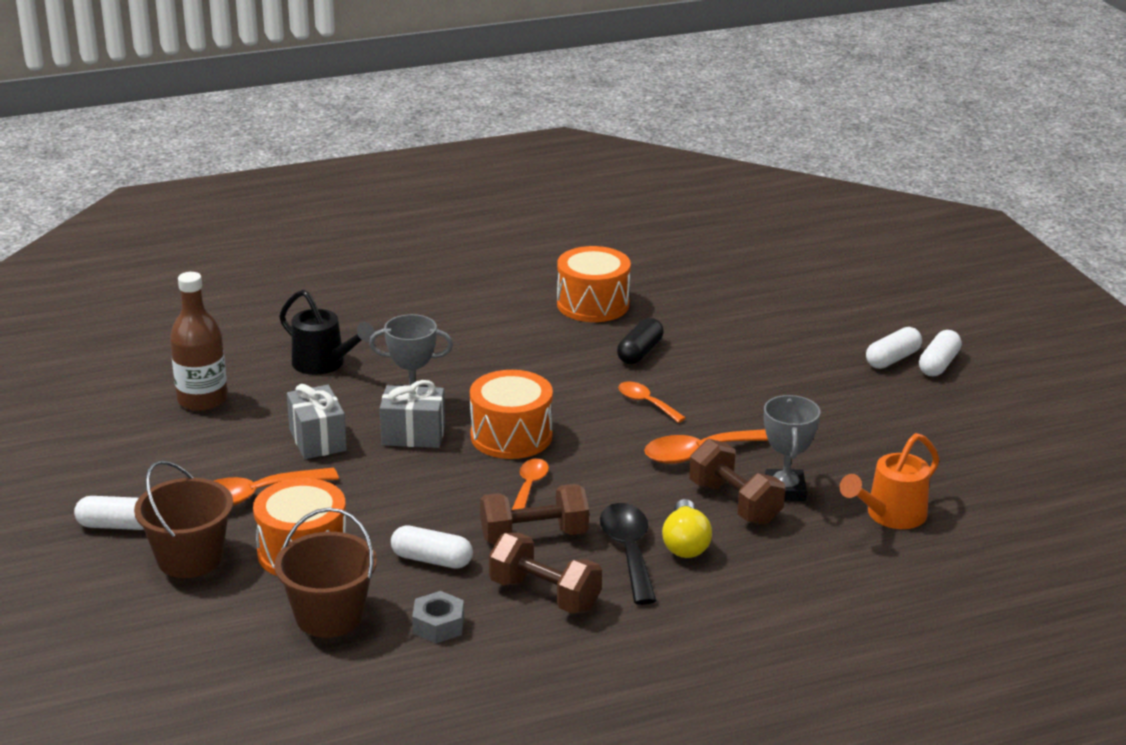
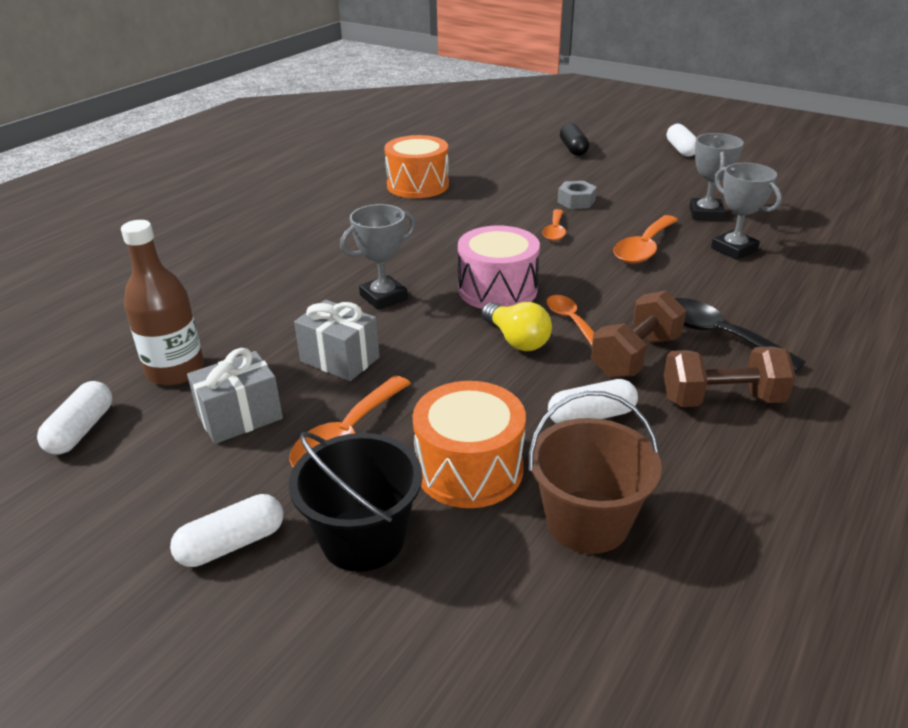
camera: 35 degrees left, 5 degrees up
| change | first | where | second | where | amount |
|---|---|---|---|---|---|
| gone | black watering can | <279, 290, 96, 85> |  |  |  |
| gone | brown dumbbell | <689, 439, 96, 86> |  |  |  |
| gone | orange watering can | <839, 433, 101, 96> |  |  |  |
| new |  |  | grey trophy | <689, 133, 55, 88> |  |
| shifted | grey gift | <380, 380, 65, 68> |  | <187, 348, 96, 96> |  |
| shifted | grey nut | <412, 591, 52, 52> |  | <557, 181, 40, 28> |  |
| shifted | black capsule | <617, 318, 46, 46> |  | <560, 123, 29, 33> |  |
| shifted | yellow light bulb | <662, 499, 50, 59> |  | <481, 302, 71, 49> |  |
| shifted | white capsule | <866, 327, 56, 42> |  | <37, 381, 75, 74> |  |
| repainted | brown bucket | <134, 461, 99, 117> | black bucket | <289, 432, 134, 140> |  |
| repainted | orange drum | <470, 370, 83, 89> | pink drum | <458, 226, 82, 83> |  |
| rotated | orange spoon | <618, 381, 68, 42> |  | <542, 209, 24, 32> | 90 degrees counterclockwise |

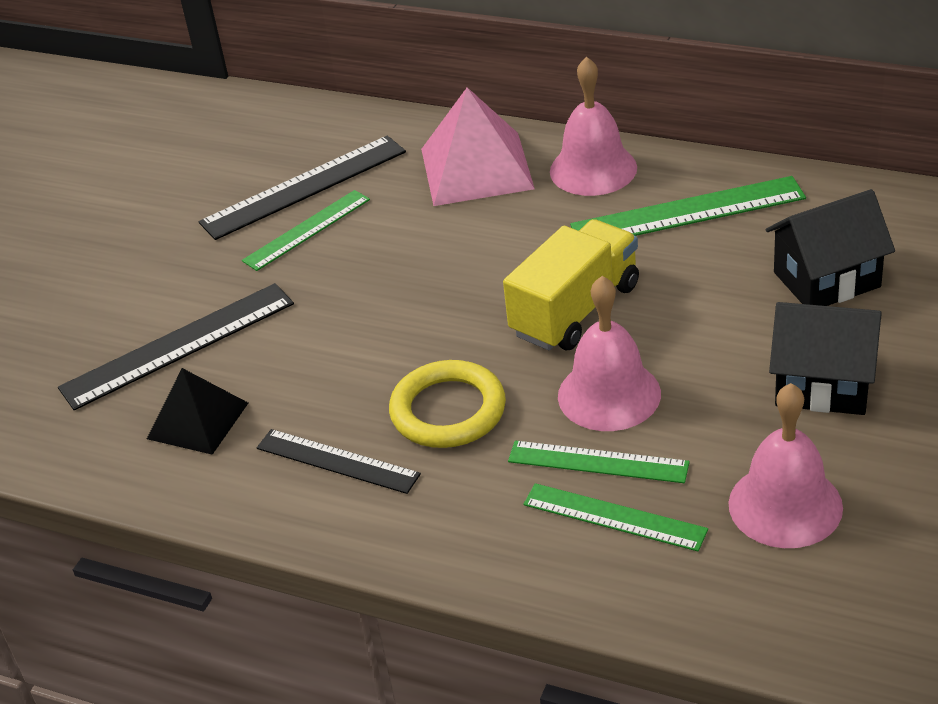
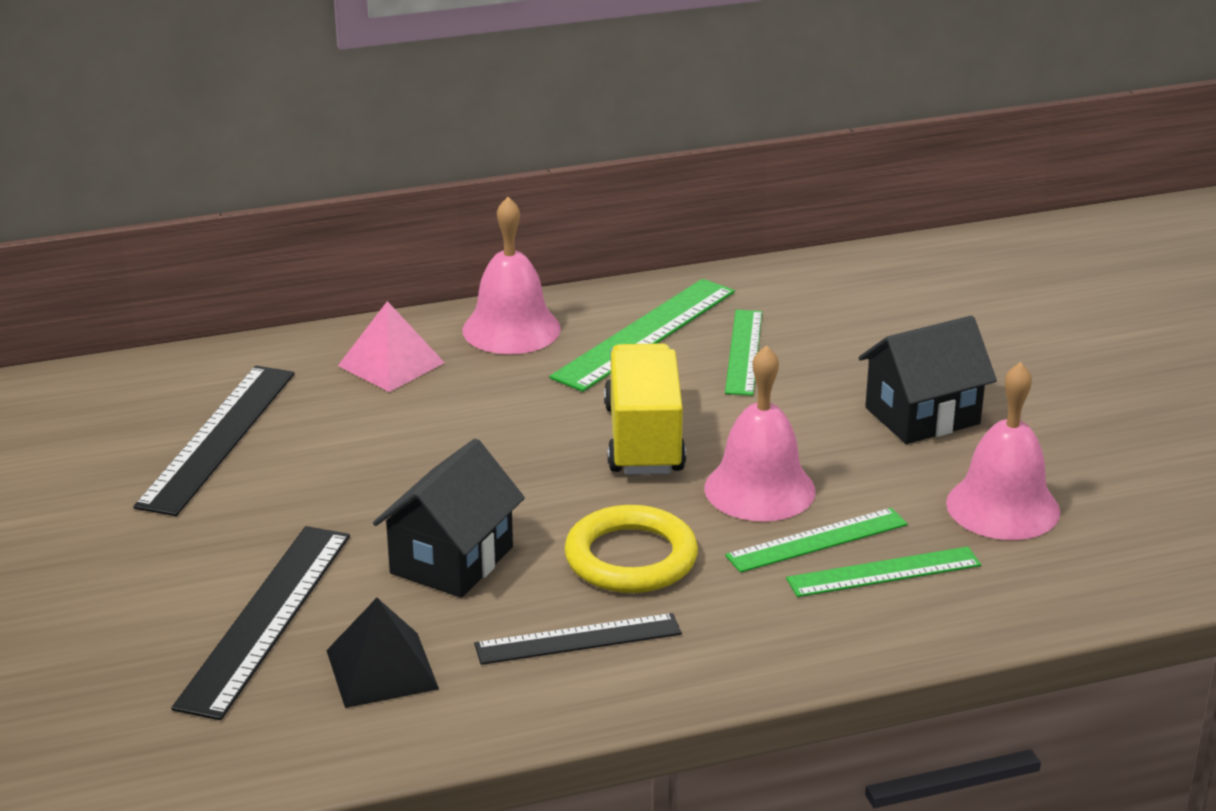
camera: 45 degrees left, 10 degrees down
| change | first | where | second | where | amount |
|---|---|---|---|---|---|
| shifted | green ruler | <242, 190, 128, 81> |  | <725, 310, 37, 86> |  |
| shifted | black house | <766, 189, 129, 117> |  | <373, 439, 152, 159> |  |
| scaled | pink pyramid | <421, 87, 114, 119> |  | <338, 301, 107, 91> | x0.64 |

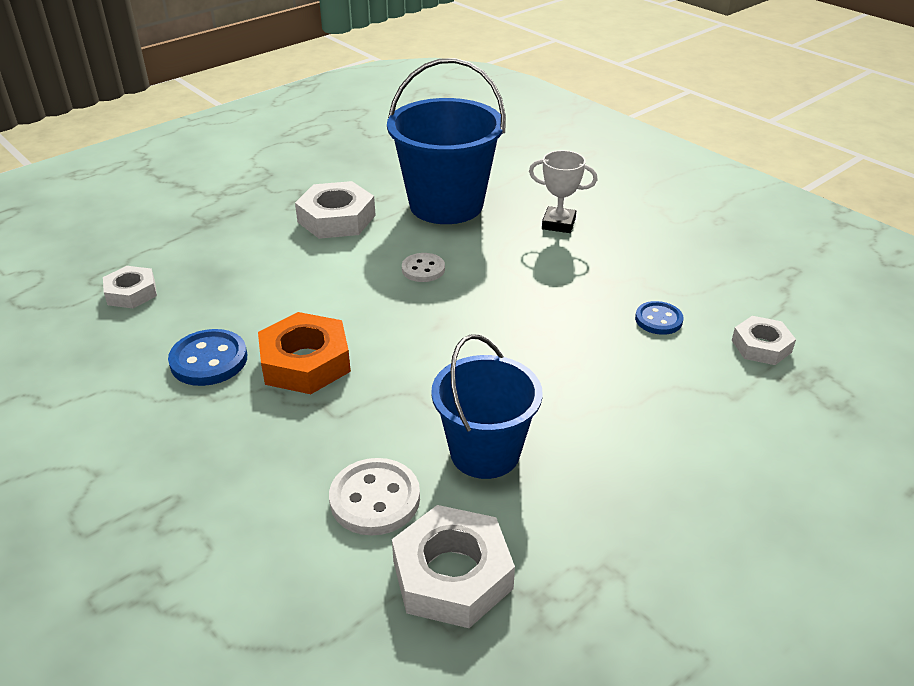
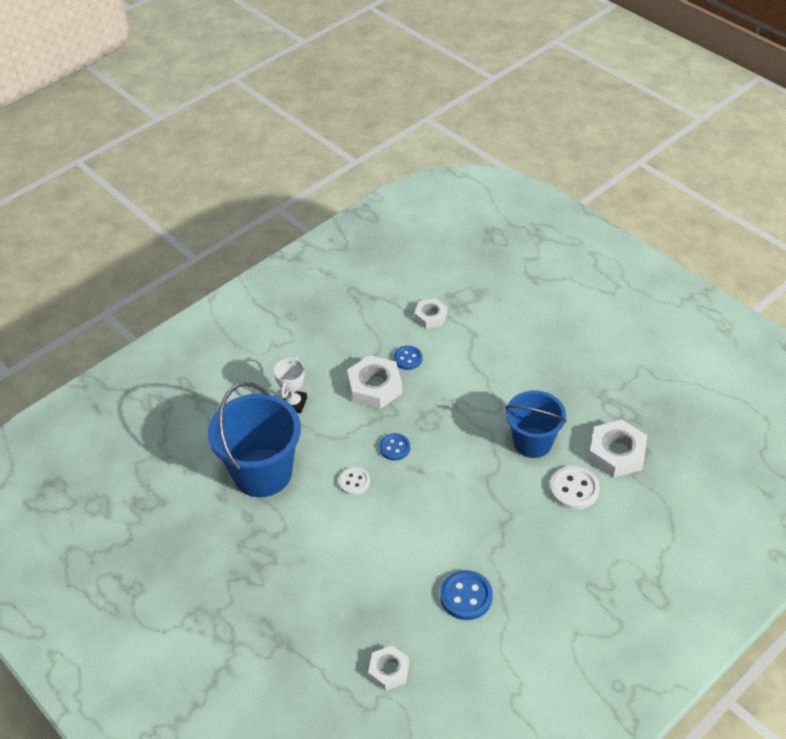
camera: 90 degrees left, 10 degrees up
| change | first | where | second | where | amount |
|---|---|---|---|---|---|
| gone | orange nut | <258, 312, 93, 82> |  |  |  |
| new |  |  | blue button | <379, 433, 31, 28> |  |
| shifted | white nut | <295, 181, 81, 58> |  | <347, 355, 55, 54> |  |

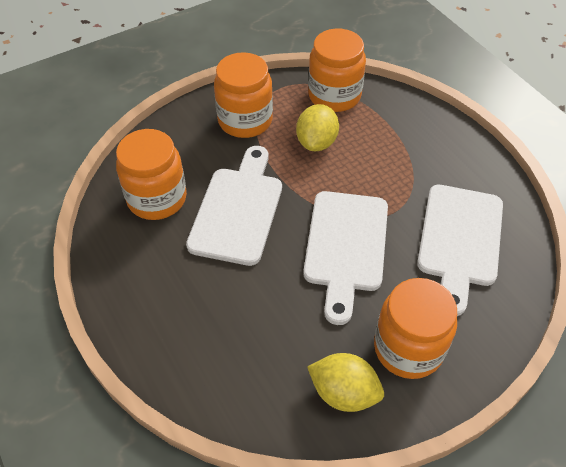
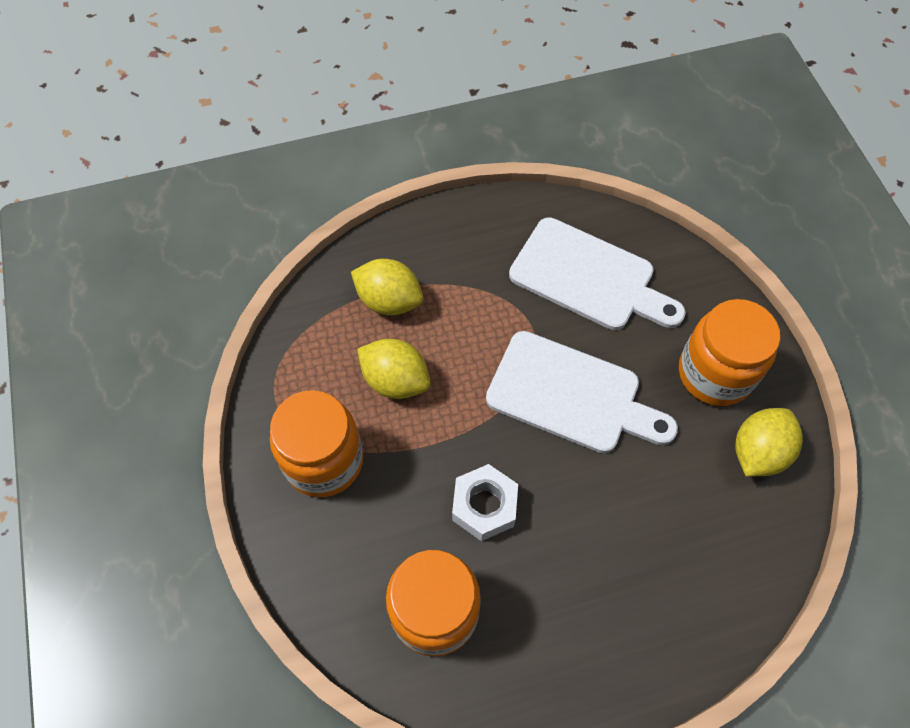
camera: 75 degrees left, 10 degrees up
| change | first | where | second | where | amount |
|---|---|---|---|---|---|
| gone | orange jar | <308, 29, 58, 83> |  |  |  |
| new |  |  | yellow lemon | <351, 259, 72, 56> |  |
| swapped | white cutting board | <186, 146, 96, 120> | white nut | <452, 464, 66, 77> |  |

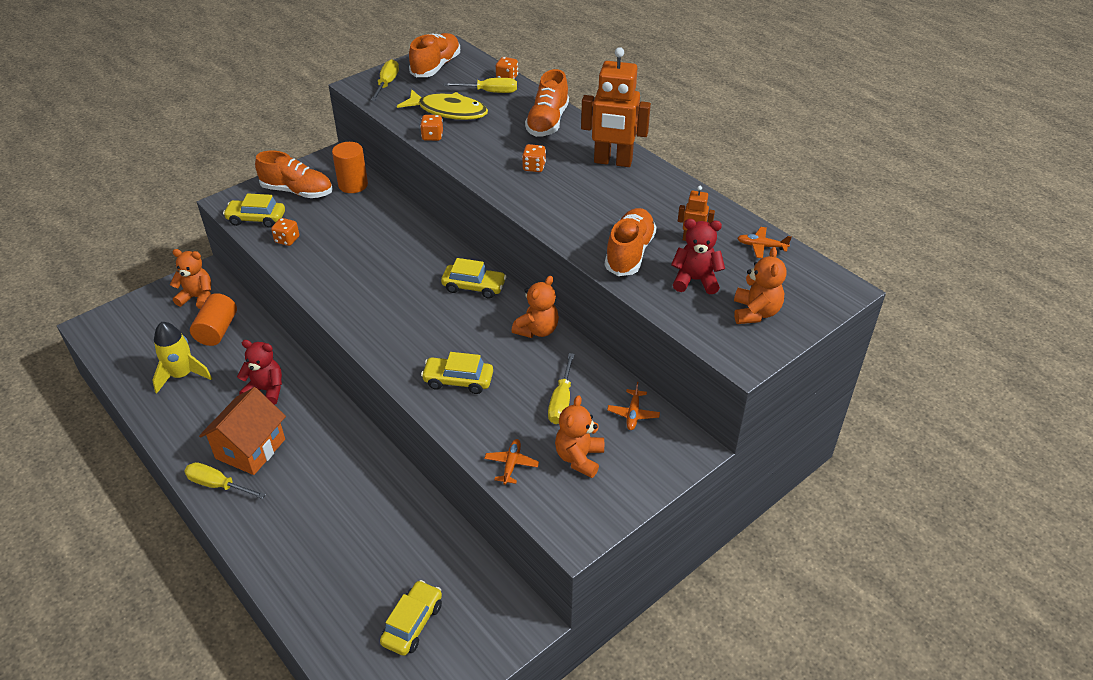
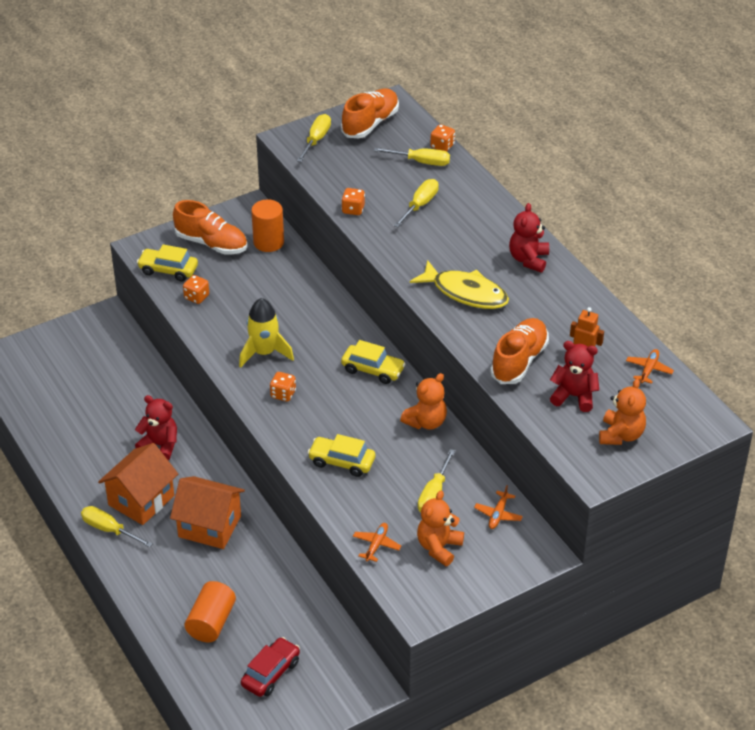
camera: 10 degrees right, 0 degrees up
| change | first | where | second | where | amount |
|---|---|---|---|---|---|
| gone | orange teddy bear | <170, 249, 41, 60> |  |  |  |
| gone | orange shoe | <525, 69, 44, 68> |  |  |  |
| new |  |  | orange house | <170, 476, 75, 73> |  |
| new |  |  | yellow screwdriver | <394, 179, 45, 48> |  |
| shifted | yellow rocket | <152, 322, 60, 72> |  | <239, 298, 55, 70> |  |
| shifted | orange cylinder | <190, 293, 47, 53> |  | <184, 581, 52, 61> |  |
| shifted | yellow fish | <397, 89, 91, 31> |  | <410, 260, 99, 49> |  |
| shifted | orange dice | <522, 144, 24, 28> |  | <270, 372, 26, 30> |  |
| swapped | orange robot | <581, 47, 70, 120> | red teddy bear | <509, 203, 40, 69> |  |
| repainted | yellow car | <380, 580, 62, 76> | red car | <241, 637, 59, 60> |  |
| rotated | orange plane | <737, 227, 55, 31> |  | <626, 349, 48, 35> | 90 degrees clockwise |

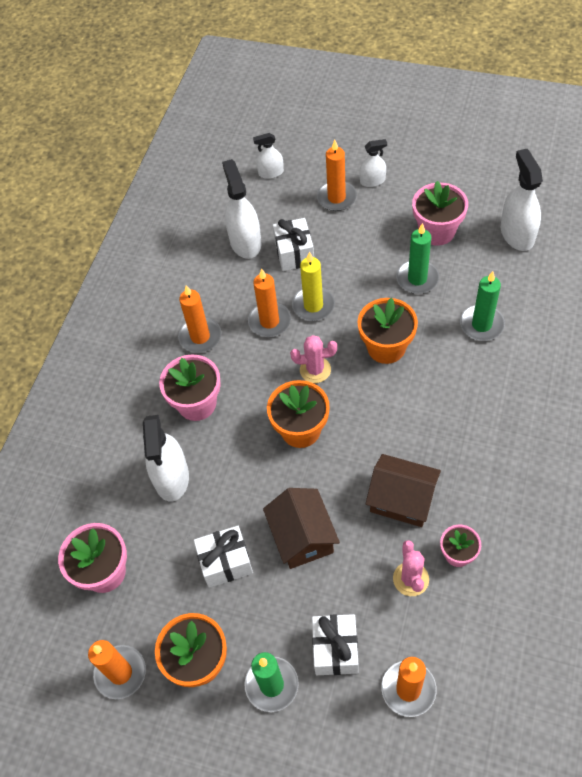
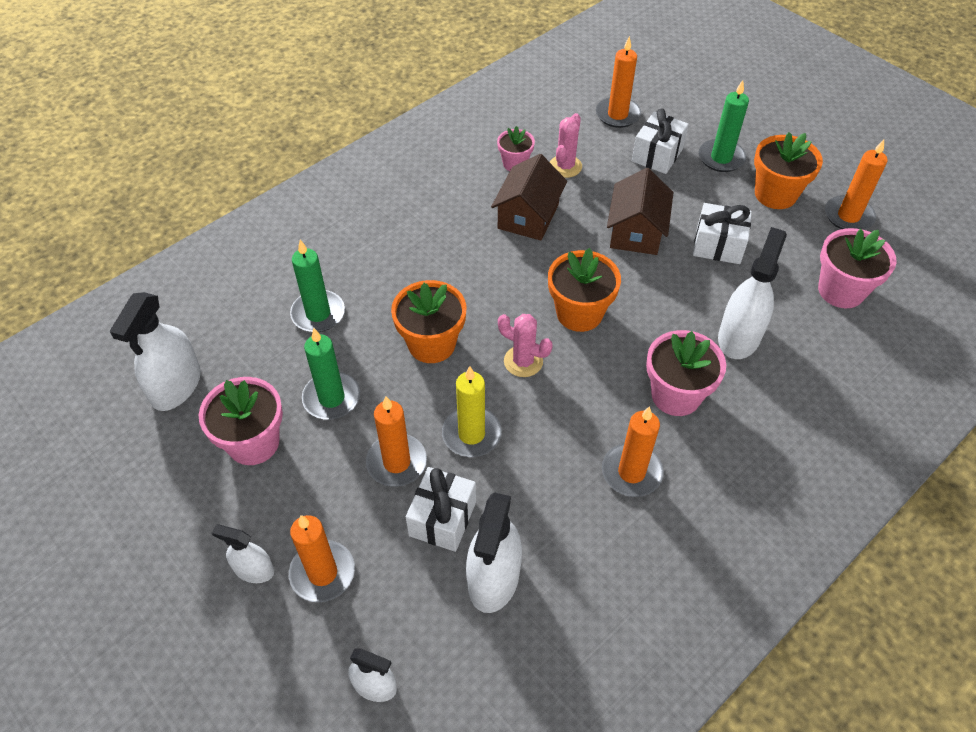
camera: 155 degrees left, 5 degrees down
| change | first | where | second | where | amount |
|---|---|---|---|---|---|
| shifted | orange candle | <248, 269, 43, 68> |  | <366, 396, 61, 91> |  |
| rotated | brown house | <365, 454, 76, 73> |  | <491, 154, 76, 87> | 60 degrees clockwise |

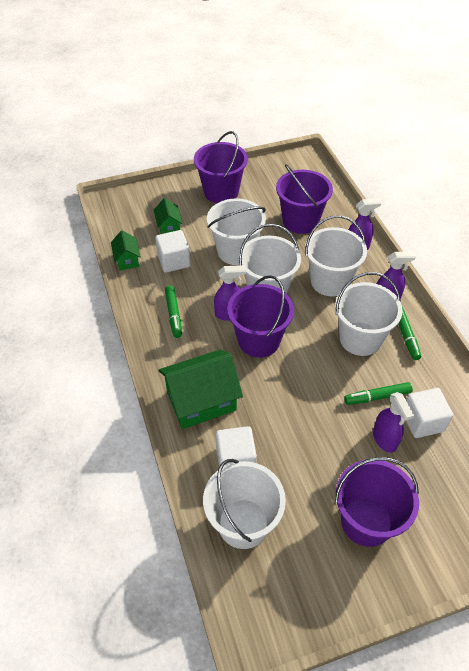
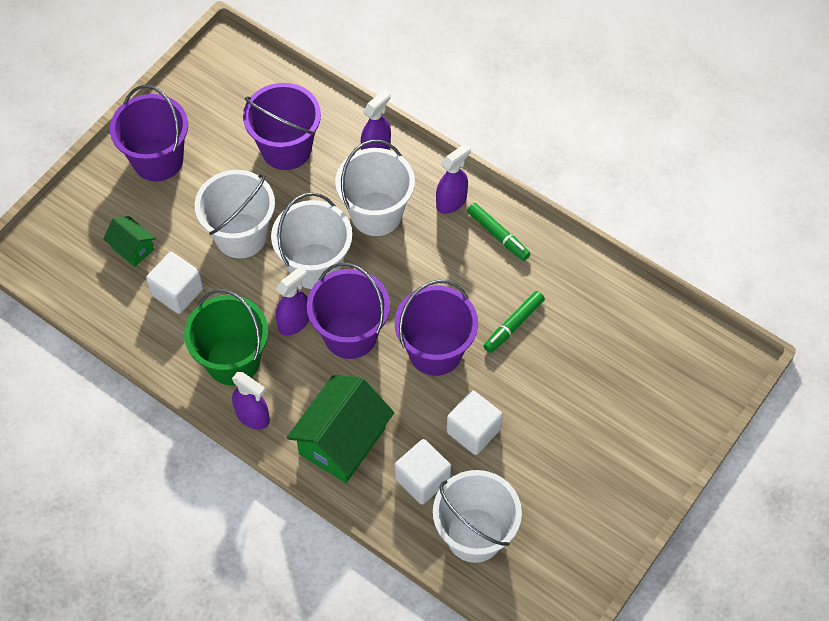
camera: 35 degrees left, 10 degrees up
| change | first | where | second | where | amount |
|---|---|---|---|---|---|
| gone | green house | <111, 230, 30, 40> |  |  |  |
| gone | white bucket | <335, 272, 68, 84> |  |  |  |
| shifted | purple bucket | <335, 457, 84, 90> |  | <395, 280, 83, 96> |  |
| shifted | purple spray bottle | <373, 392, 41, 61> |  | <232, 372, 38, 58> |  |
| shifted | white cube | <406, 388, 47, 50> |  | <446, 390, 57, 65> |  |
| swapped | green marker | <165, 286, 17, 52> | green bucket | <184, 289, 84, 96> |  |

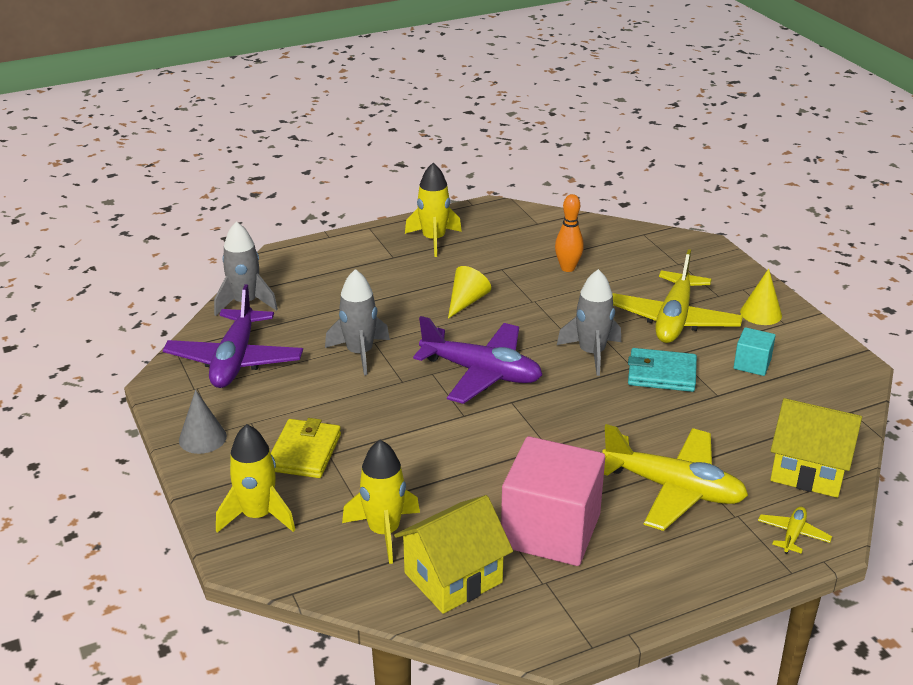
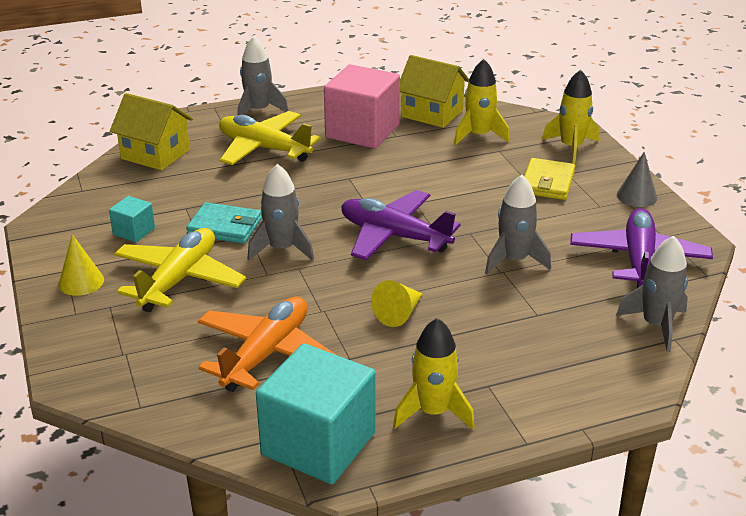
camera: 175 degrees left, 0 degrees up
| change | first | where | second | where | amount |
|---|---|---|---|---|---|
| gone | yellow plane | <758, 507, 74, 47> |  |  |  |
| new |  |  | grey rocket | <237, 36, 52, 80> |  |
| new |  |  | turquoise cube | <256, 343, 120, 141> |  |
| swapped | orange bowling pin | <555, 194, 29, 78> | orange plane | <198, 297, 140, 95> |  |
| rotated | yellow house | <394, 495, 119, 119> |  | <400, 55, 69, 73> | 60 degrees clockwise |

